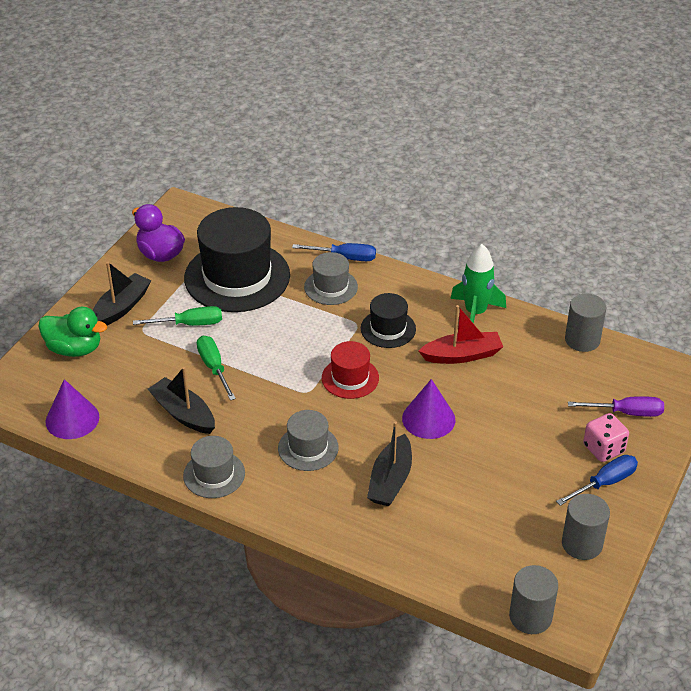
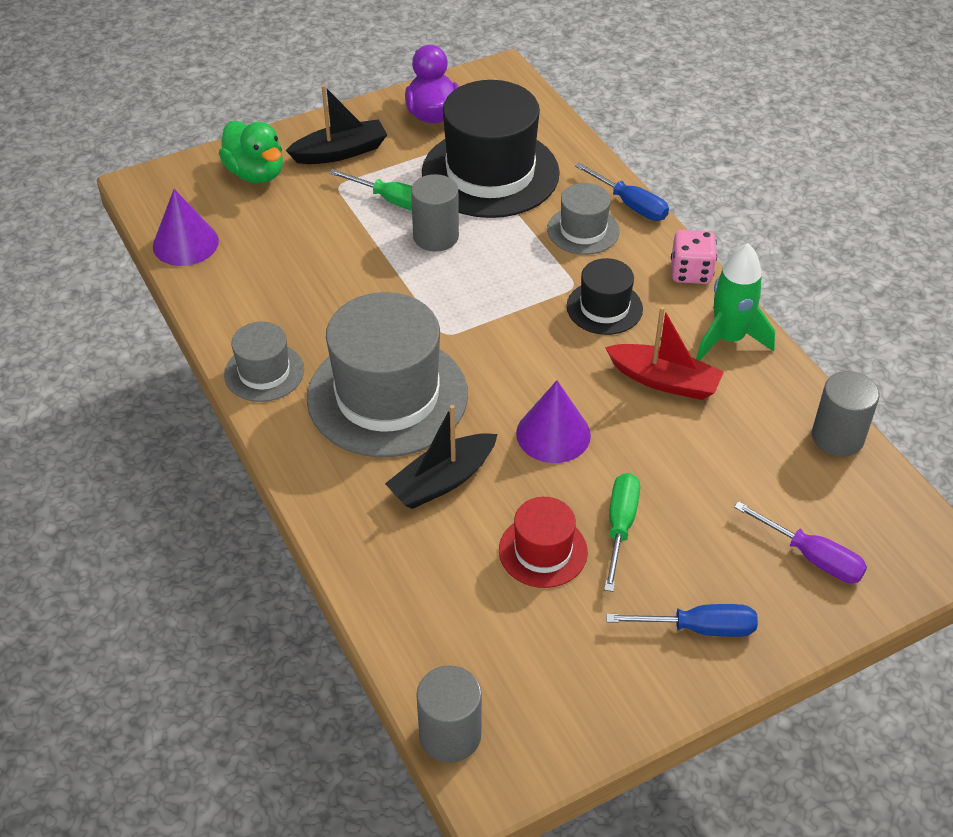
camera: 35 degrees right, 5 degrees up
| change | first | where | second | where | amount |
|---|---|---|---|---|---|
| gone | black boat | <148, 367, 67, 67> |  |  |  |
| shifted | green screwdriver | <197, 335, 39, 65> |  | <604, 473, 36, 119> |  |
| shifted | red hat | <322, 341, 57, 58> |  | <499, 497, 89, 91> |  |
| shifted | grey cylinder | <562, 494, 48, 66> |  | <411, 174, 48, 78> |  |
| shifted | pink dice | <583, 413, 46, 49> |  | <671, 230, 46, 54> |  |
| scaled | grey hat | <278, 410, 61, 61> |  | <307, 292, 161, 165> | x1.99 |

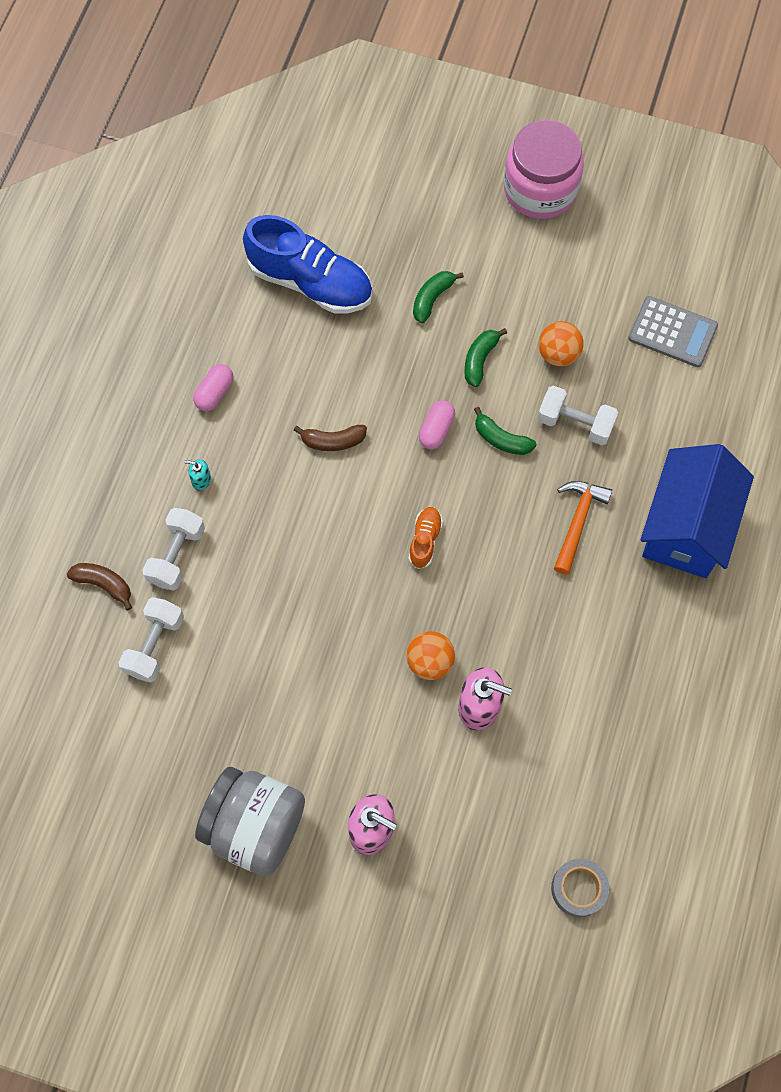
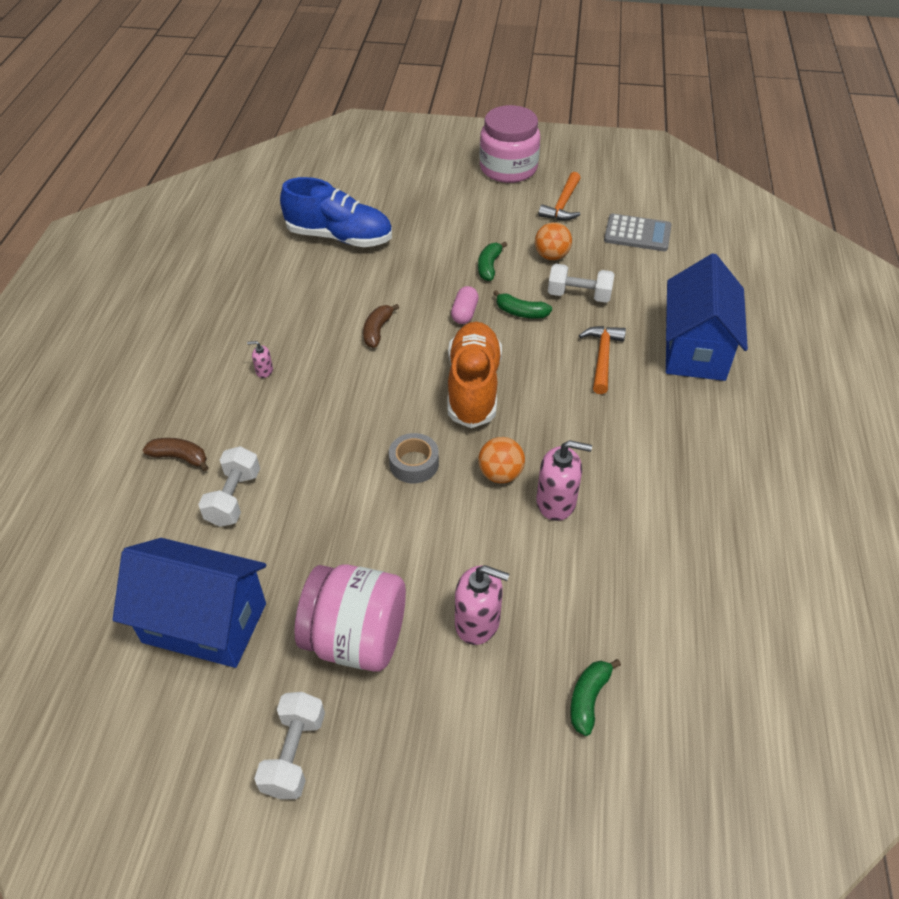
camera: 10 degrees left, 20 degrees down
| change | first | where | second | where | amount |
|---|---|---|---|---|---|
| gone | pink capsule | <193, 364, 40, 47> |  |  |  |
| new |  |  | blue house | <113, 538, 153, 130> |  |
| new |  |  | orange hammer | <538, 172, 43, 48> |  |
| shifted | white dumbbell | <142, 508, 63, 83> |  | <254, 692, 71, 107> |  |
| shifted | green banana | <413, 271, 51, 52> |  | <570, 659, 51, 77> |  |
| shifted | grey tape | <551, 858, 58, 59> |  | <389, 433, 50, 50> |  |
| repainted | turquoise soap dispenser | <184, 459, 27, 32> | pink soap dispenser | <247, 341, 26, 37> |  |
| repainted | grey jar | <195, 767, 110, 109> | pink jar | <294, 564, 112, 108> |  |
| rotated | brown banana | <293, 425, 74, 26> |  | <363, 304, 36, 44> | 120 degrees clockwise |
| scaled | orange shoe | <408, 507, 35, 62> |  | <448, 322, 54, 106> | x2.22 |

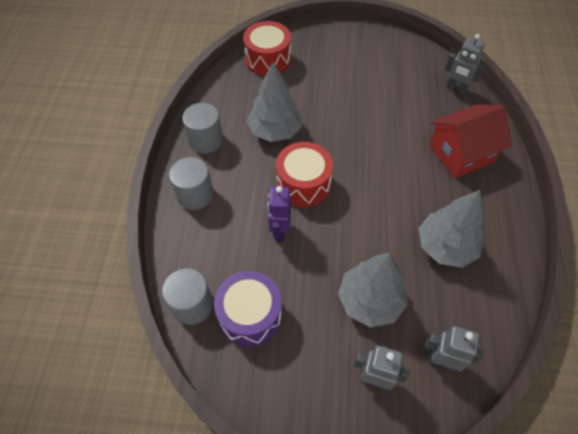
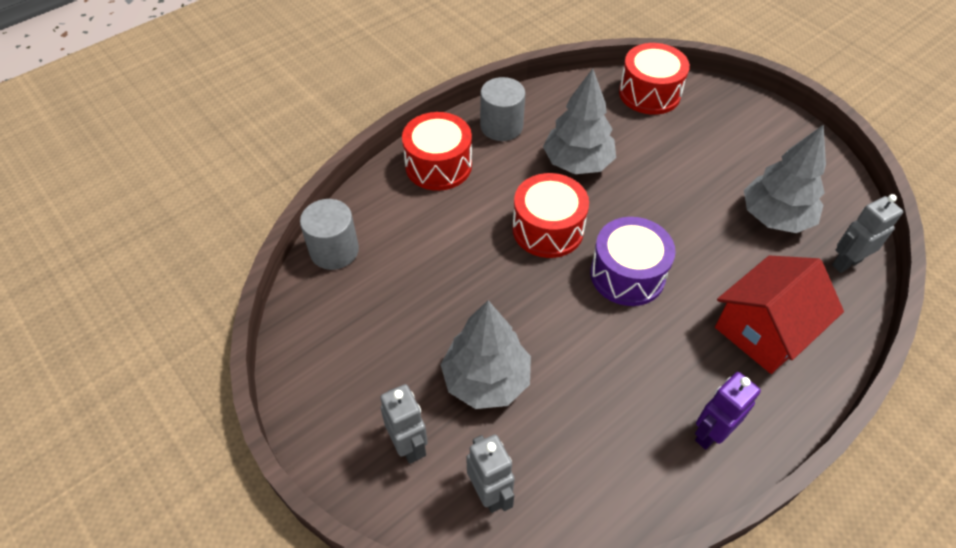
camera: 45 degrees right, 5 degrees down
| change | first | where | second | where | amount |
|---|---|---|---|---|---|
| shifted | purple drum | <214, 271, 68, 76> |  | <590, 217, 86, 89> |  |
| shifted | purple robot | <268, 186, 23, 56> |  | <695, 372, 66, 78> |  |
| shifted | grey tree | <419, 190, 65, 78> |  | <744, 124, 82, 109> |  |
| swapped | grey cylinder | <169, 157, 45, 53> | red drum | <402, 112, 70, 79> |  |
| rotated | red house | <429, 104, 84, 74> |  | <715, 255, 129, 119> | 60 degrees counterclockwise |
| rotated | grey robot | <444, 34, 42, 60> |  | <832, 194, 71, 79> | 75 degrees clockwise |

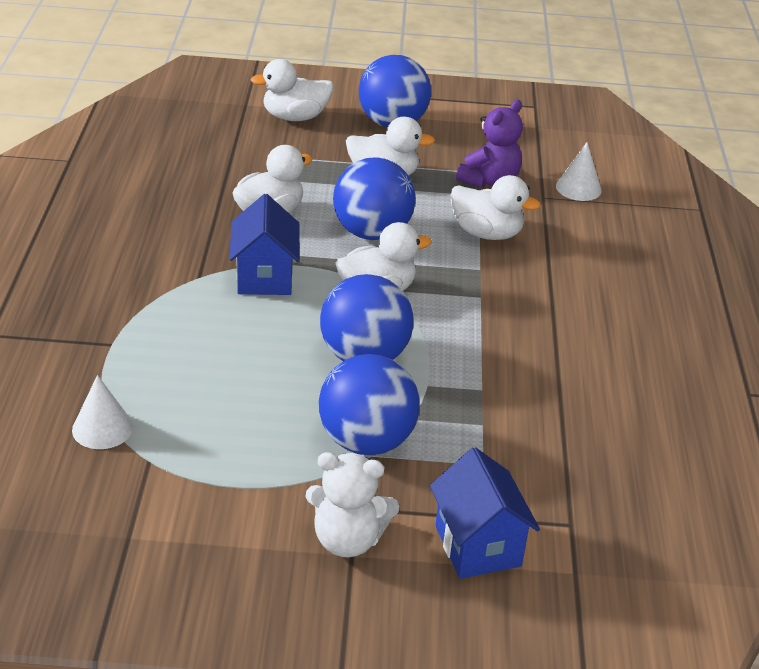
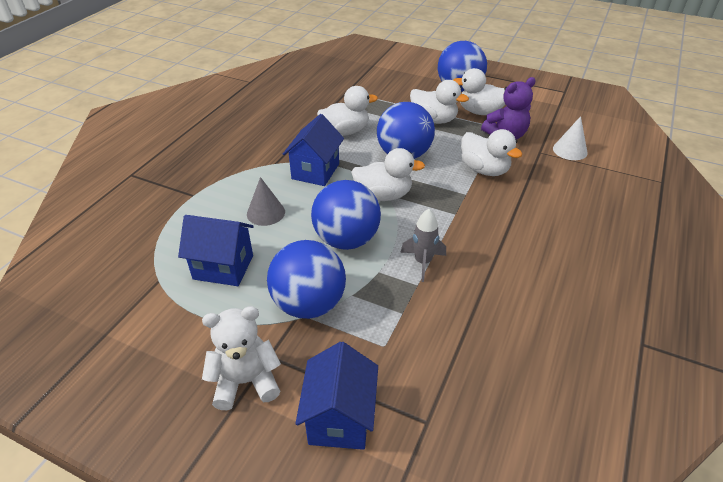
camera: 25 degrees right, 5 degrees up
| change | first | where | second | where | amount |
|---|---|---|---|---|---|
| gone | white cone | <72, 375, 61, 74> |  |  |  |
| new |  |  | blue house | <178, 215, 76, 71> |  |
| new |  |  | grey cone | <247, 177, 38, 49> |  |
| new |  |  | grey rocket | <400, 209, 46, 73> |  |
| shifted | white duck | <251, 59, 82, 62> |  | <454, 68, 51, 47> |  |
| rotated | white teddy bear | <305, 452, 94, 105> |  | <202, 306, 79, 104> | 135 degrees clockwise |

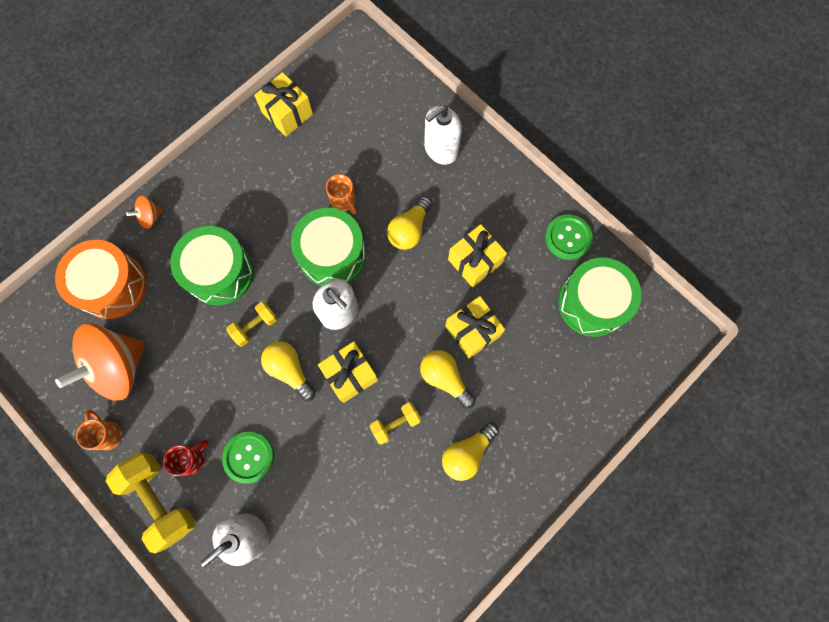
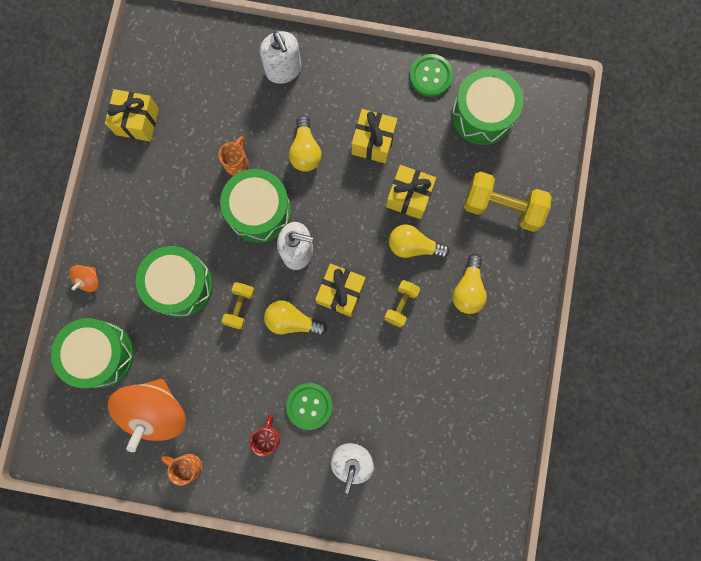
camera: 35 degrees left, 5 degrees up
| change | first | where | second | where | amount |
|---|---|---|---|---|---|
| shifted | yellow dumbbell | <106, 453, 90, 101> |  | <464, 172, 88, 60> |  |
| repainted | orange drum | <55, 240, 92, 79> | green drum | <51, 318, 83, 70> |  |
| rotated | orange mug | <326, 174, 31, 41> |  | <218, 136, 31, 40> | 90 degrees counterclockwise |
| rotated | white soap dispenser | <424, 105, 38, 60> |  | <260, 31, 41, 53> | 45 degrees counterclockwise |

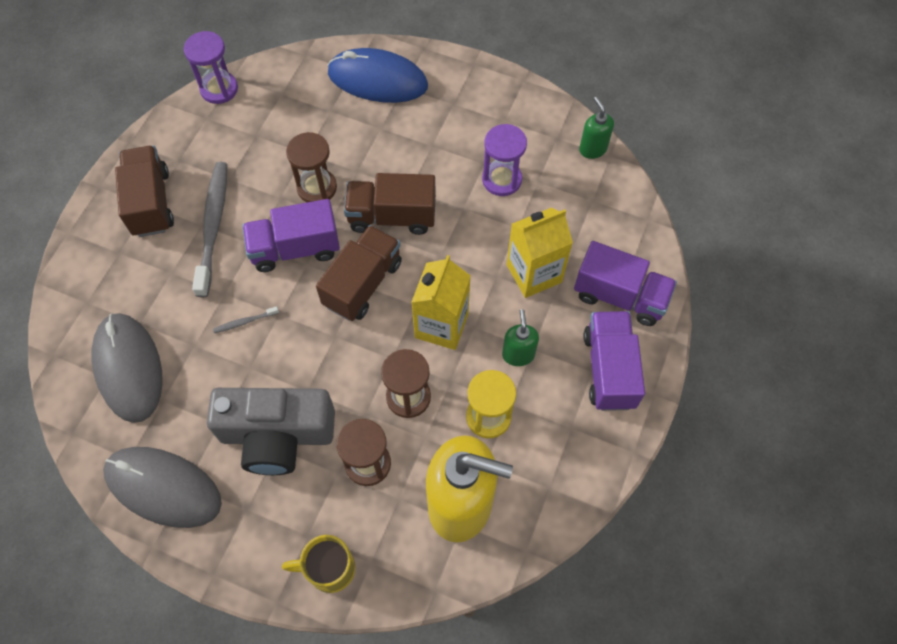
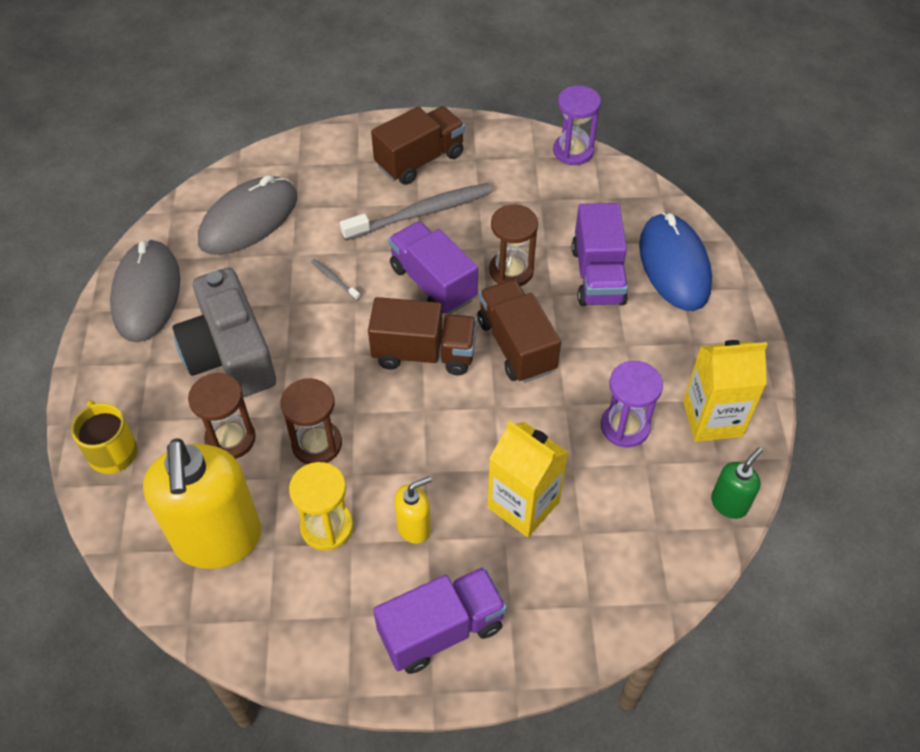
camera: 65 degrees right, 10 degrees down
| change | first | where | second | where | amount |
|---|---|---|---|---|---|
| shifted | yellow carton | <411, 255, 60, 95> |  | <683, 340, 85, 102> |  |
| shifted | purple truck | <574, 241, 103, 85> |  | <572, 203, 56, 103> |  |
| repainted | green soap dispenser | <502, 309, 37, 57> | yellow soap dispenser | <394, 476, 38, 68> |  |

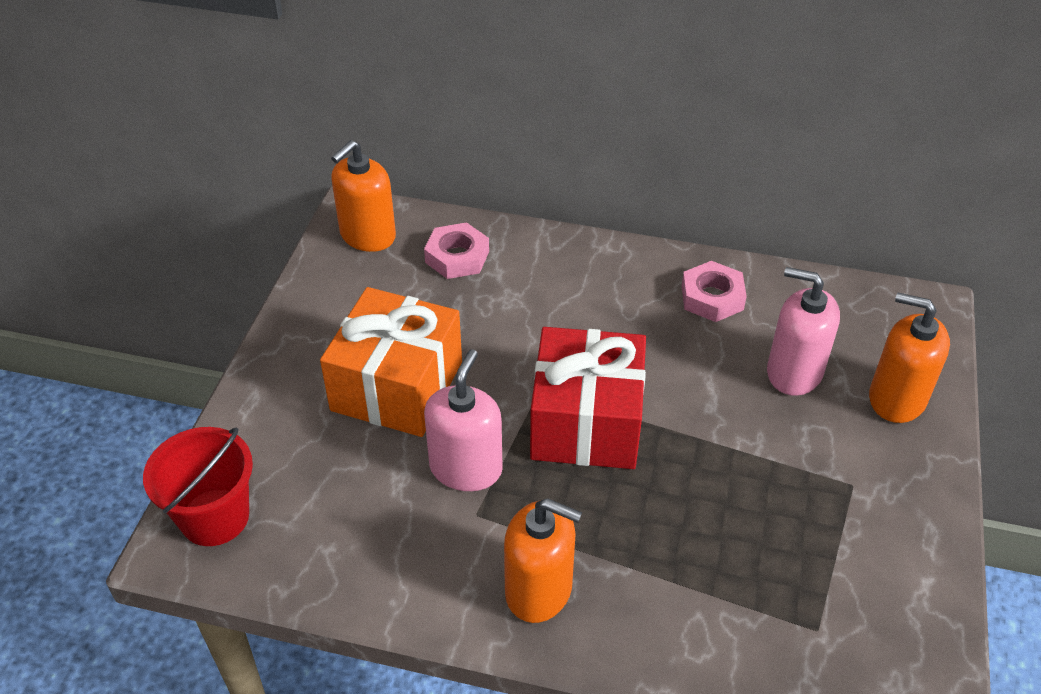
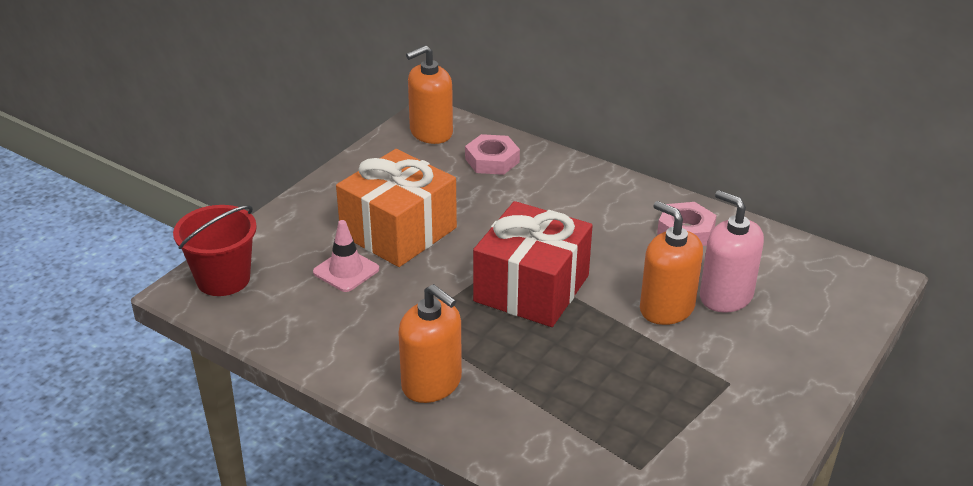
camera: 20 degrees right, 10 degrees down
| change | first | where | second | where | amount |
|---|---|---|---|---|---|
| gone | pink soap dispenser | <424, 349, 79, 142> |  |  |  |
| new |  |  | pink traffic cone | <313, 220, 66, 72> |  |
| shifted | orange soap dispenser | <869, 293, 81, 130> |  | <640, 201, 63, 124> |  |

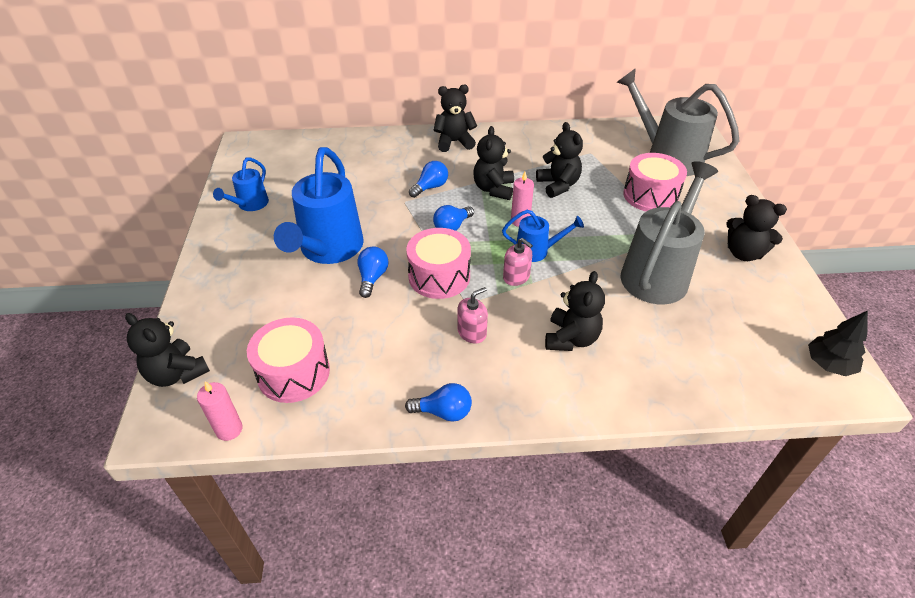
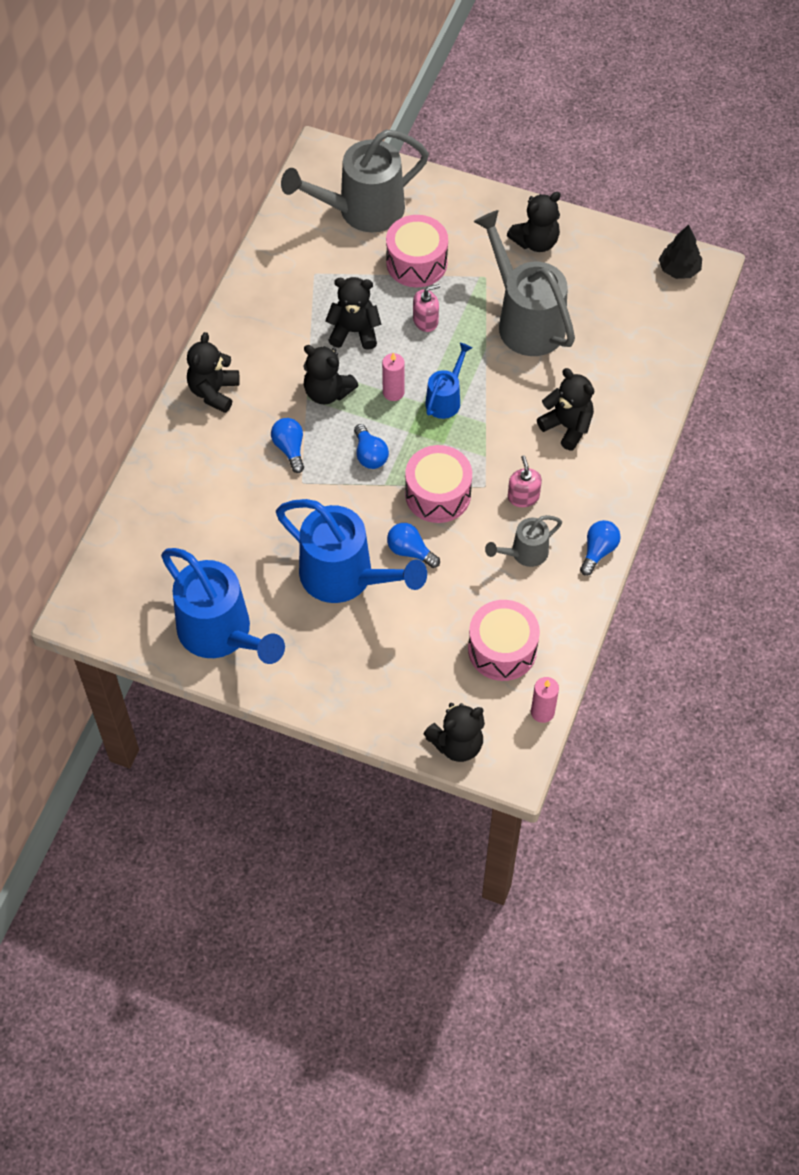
camera: 65 degrees left, 15 degrees up
| change | first | where | second | where | amount |
|---|---|---|---|---|---|
| new |  |  | grey watering can | <485, 515, 77, 52> |  |
| shifted | pink soap dispenser | <503, 238, 30, 48> |  | <413, 284, 27, 48> |  |
| scaled | blue watering can | <213, 157, 56, 54> |  | <161, 548, 124, 116> | x1.96 |

